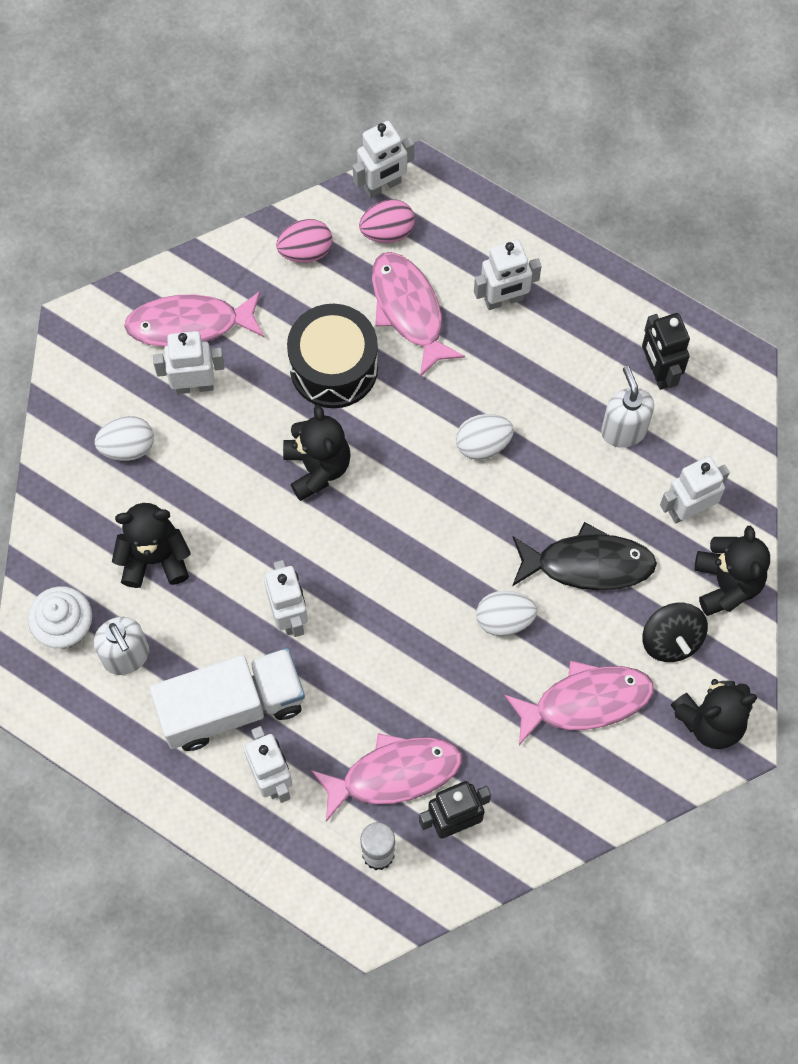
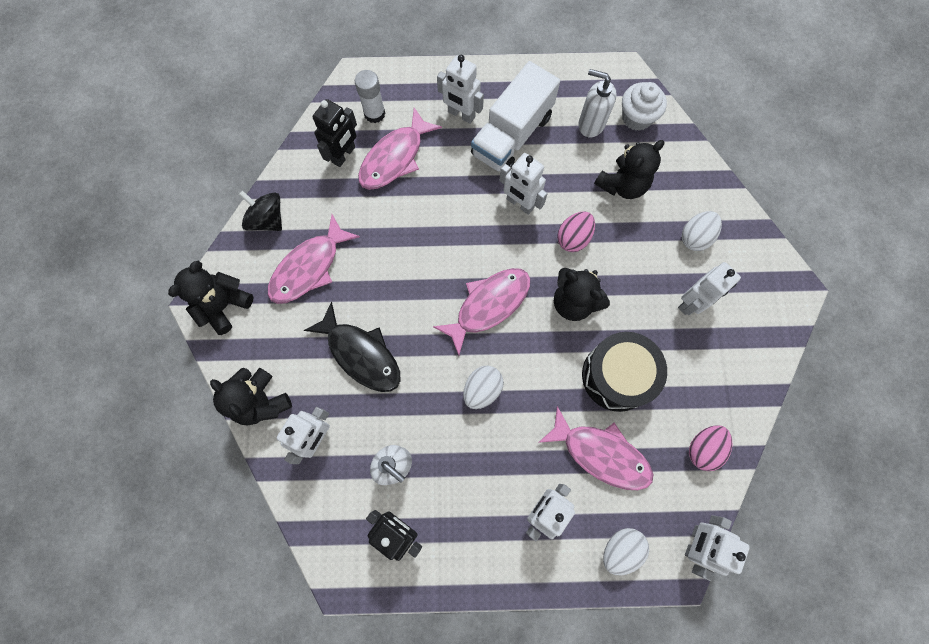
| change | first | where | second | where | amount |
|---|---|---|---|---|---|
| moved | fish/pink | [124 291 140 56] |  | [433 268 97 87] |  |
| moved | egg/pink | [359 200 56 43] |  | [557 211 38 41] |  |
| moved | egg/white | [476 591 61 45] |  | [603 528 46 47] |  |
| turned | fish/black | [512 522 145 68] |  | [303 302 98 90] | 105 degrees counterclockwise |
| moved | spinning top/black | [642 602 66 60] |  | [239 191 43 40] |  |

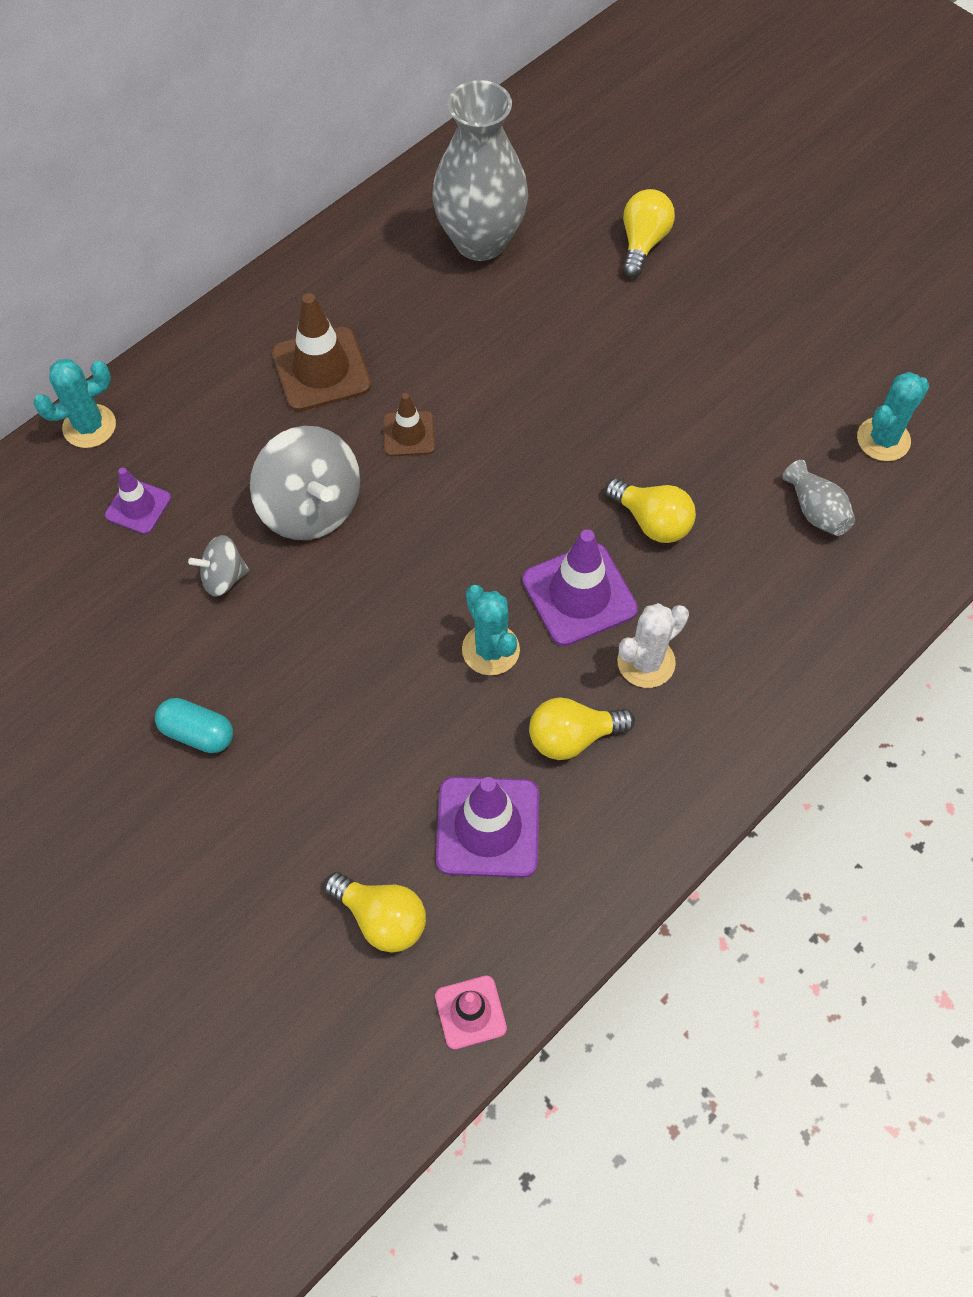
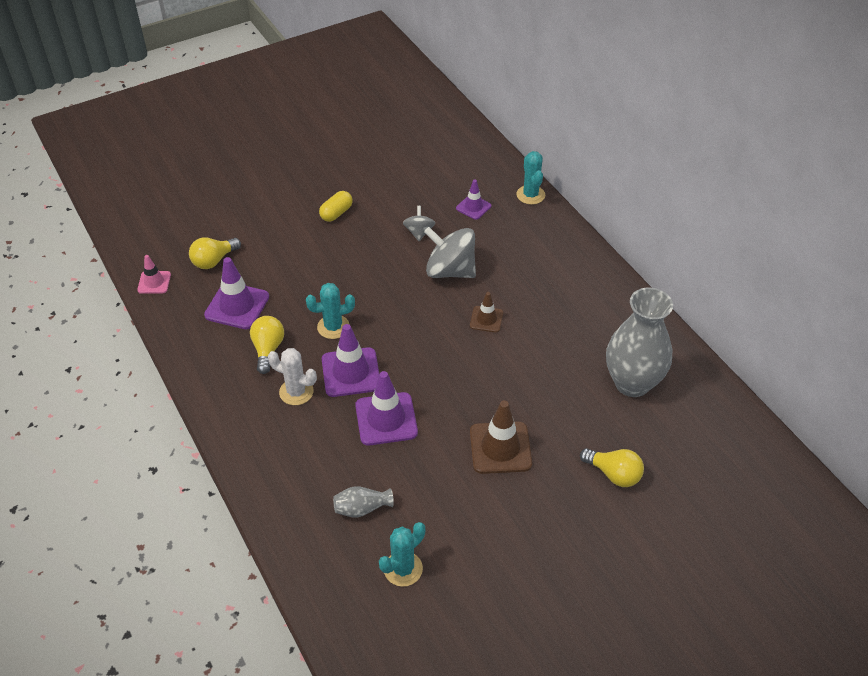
| change | first | where | second | where | amount |
|---|---|---|---|---|---|
| recoloured | capsule/turquoise | [155 698 78 55] | capsule/yellow | [319 191 34 31] |  |
| turned | spinning top/grey | [250 426 110 114] |  | [424 227 52 51] | 45 degrees clockwise |
| moved | traffic cone/brown | [272 293 99 118] |  | [470 400 62 74] |  |
| replaced | light bulb/yellow | [605 478 91 65] | traffic cone/purple | [355 371 63 74] |  |
| turned | cactus/white | [617 603 72 85] |  | [268 348 49 57] | 45 degrees counterclockwise |
| turned | cactus/turquoise | [857 372 72 89] |  | [379 522 46 65] | 75 degrees clockwise |

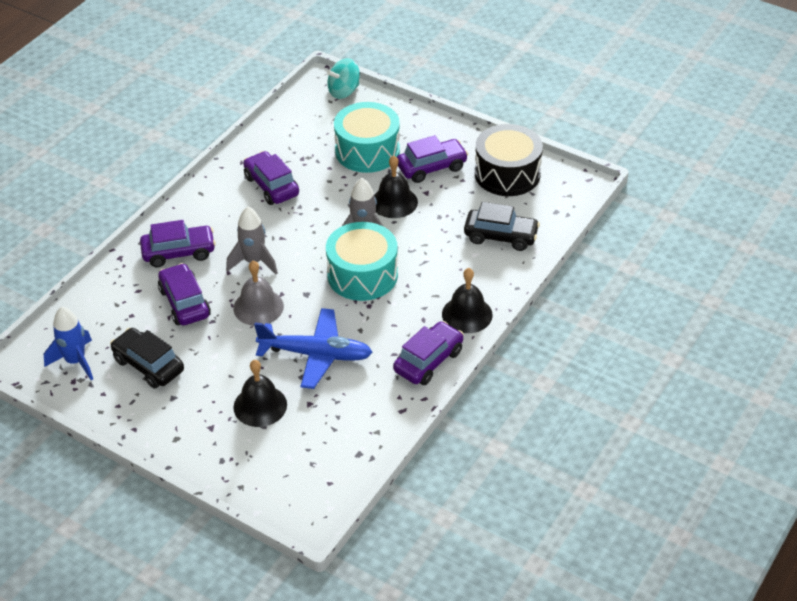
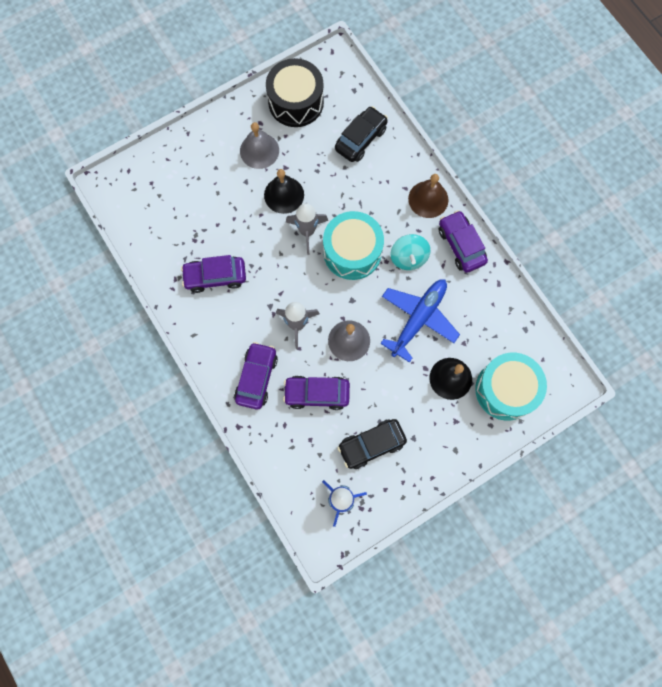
| change | first | where | second | where | amount |
|---|---|---|---|---|---|
| moved | spinning top/turquoise | [327 58 33 41] |  | [390 234 41 36] |  |
| moved | drum/turquoise | [334 102 66 71] |  | [475 353 72 68] |  |
| replaced | car/purple | [397 135 71 48] | bell/grey | [240 122 39 47] |  |
| recoloured | bell/black | [442 268 51 65] | bell/brown | [408 174 40 44] |  |

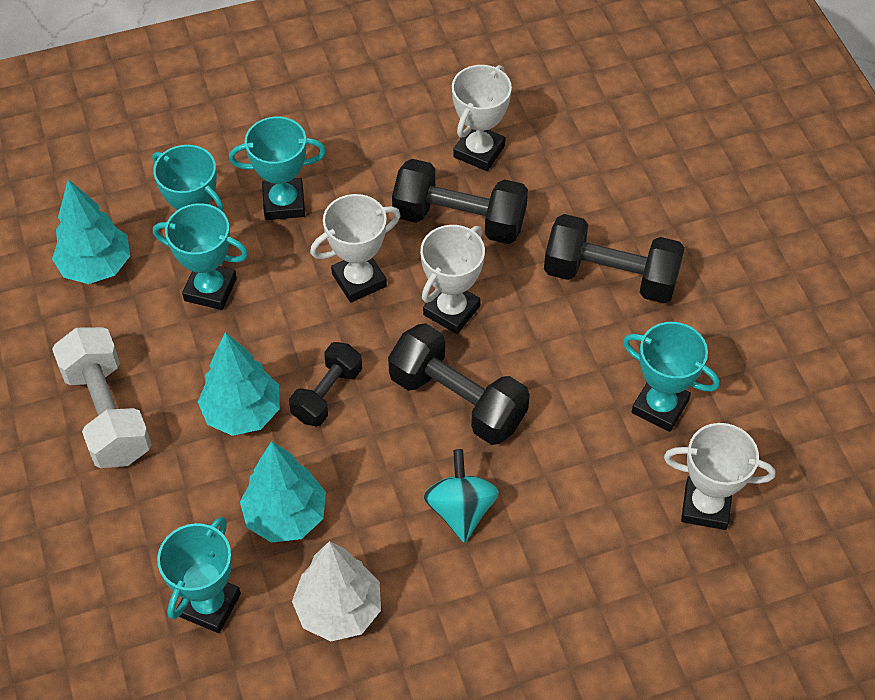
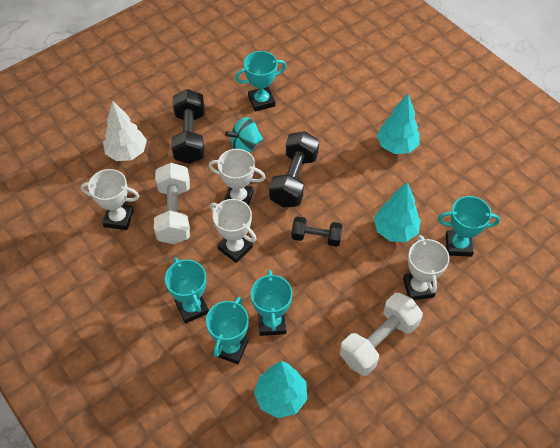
| change | first | where | second | where | amount |
|---|---|---|---|---|---|
| moved | tree/turquoise | [198 332 82 104] |  | [377 94 43 60] |  |
| moved | tree/white | [292 541 89 100] |  | [103 101 44 60] |  |
| recoloured | dumbbell/black | [392 159 136 85] | dumbbell/white | [154 163 36 81] |  |
| moved | spinning top/turquoise | [424 449 75 94] |  | [225 117 38 36] |  |
| turned | trophy/turquoise | [623 322 97 110] |  | [235 51 51 61] | 60 degrees clockwise |
| moved | trophy/white | [664 423 112 107] |  | [403 235 47 65] |  |

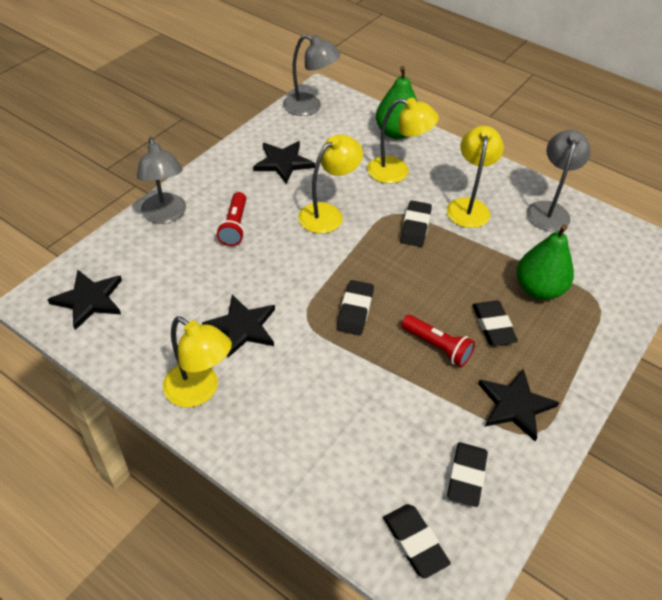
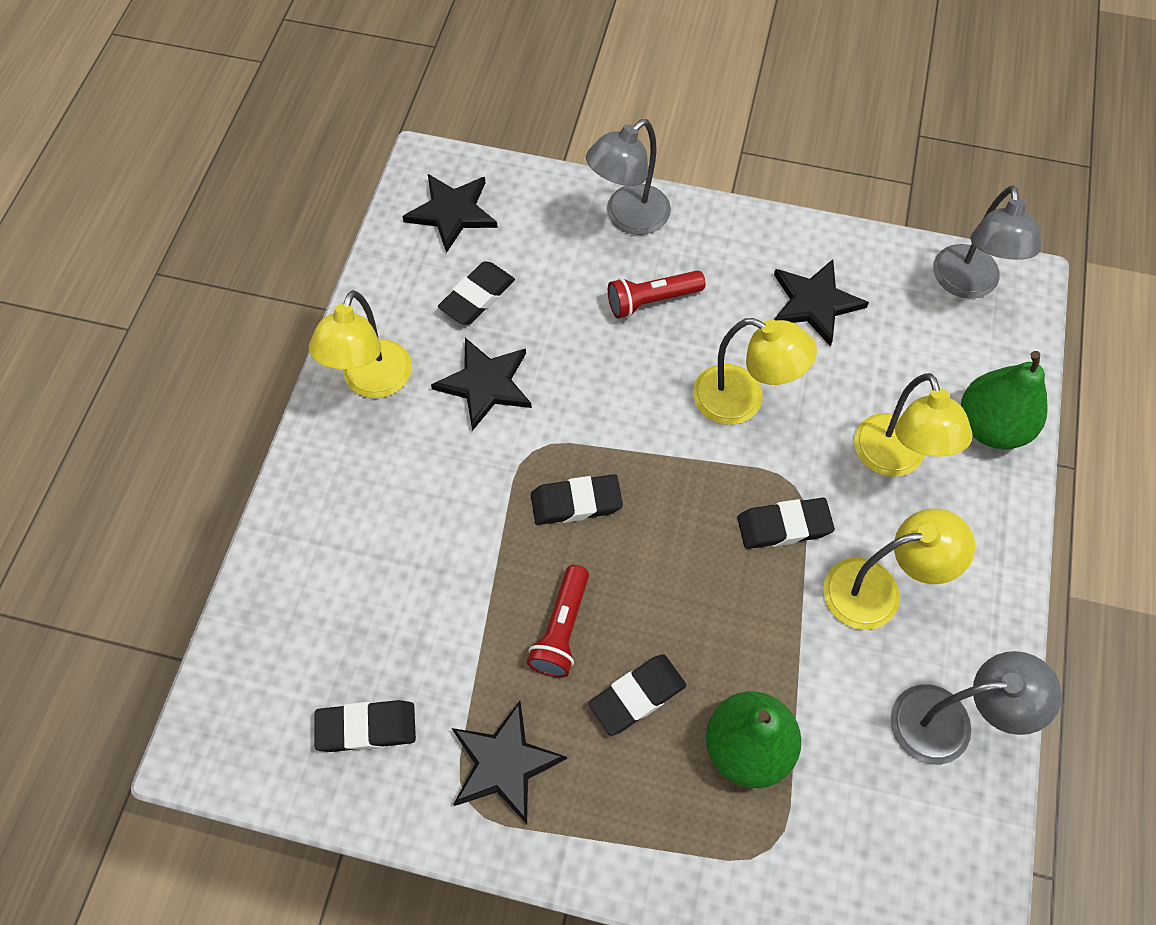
| change | first | where | second | where | amount |
|---|---|---|---|---|---|
| moved | eraser/black | [383 504 68 75] |  | [438 261 77 64] |  |

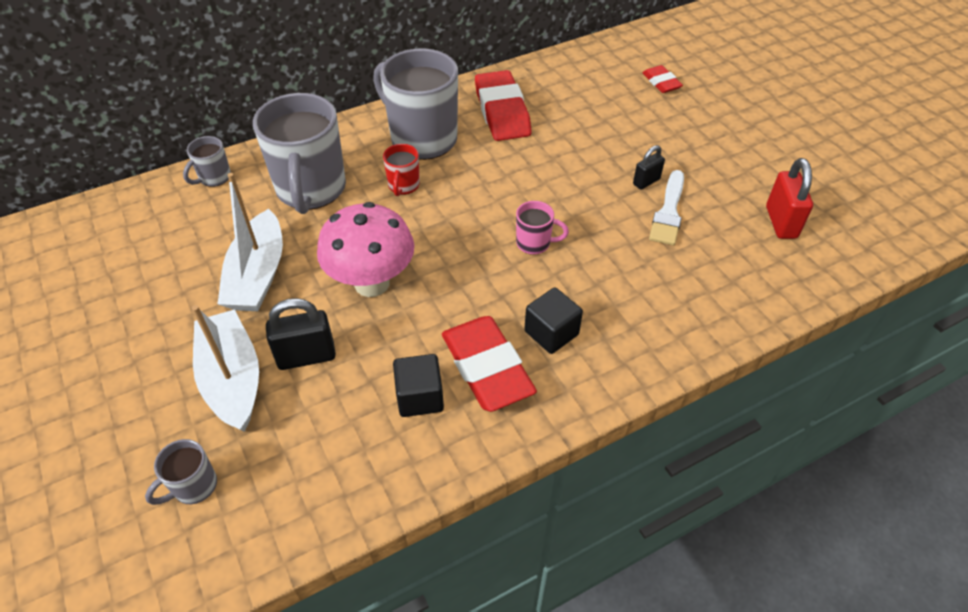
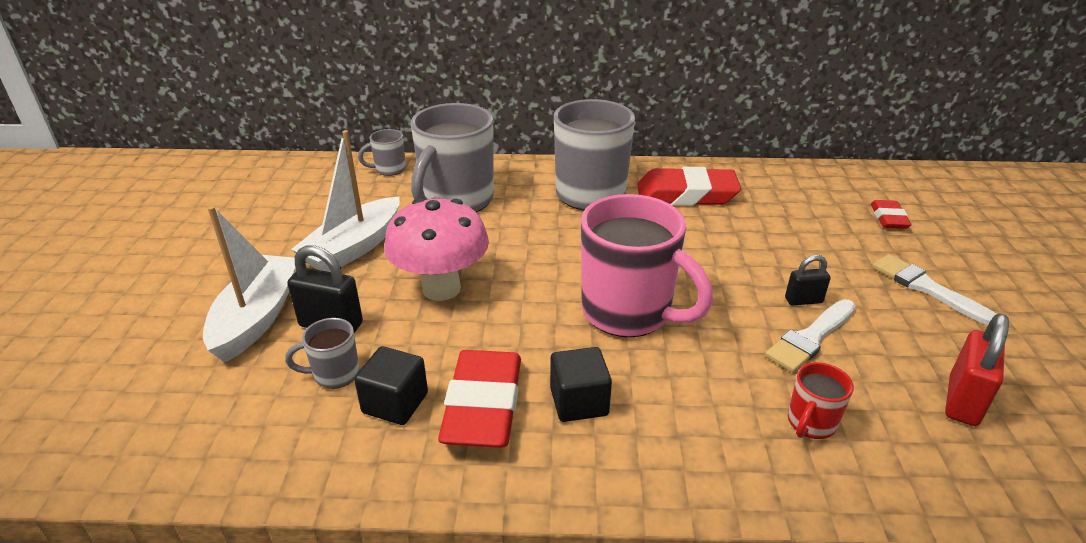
| change | first | where | second | where | amount |
|---|---|---|---|---|---|
| moved | mug/grey | [145 439 72 66] |  | [285 318 75 71] |  |
| moved | mug/red | [383 144 37 52] |  | [788 362 66 77] |  |
| turned | eraser/red | [475 70 57 71] |  | [637 167 104 39] | 75 degrees clockwise |
| resized | mug/pink | [516 201 53 54] |  | [581 194 132 143] | x2.21 |
| added |  |  | brush/white | [872 254 124 71] |  |

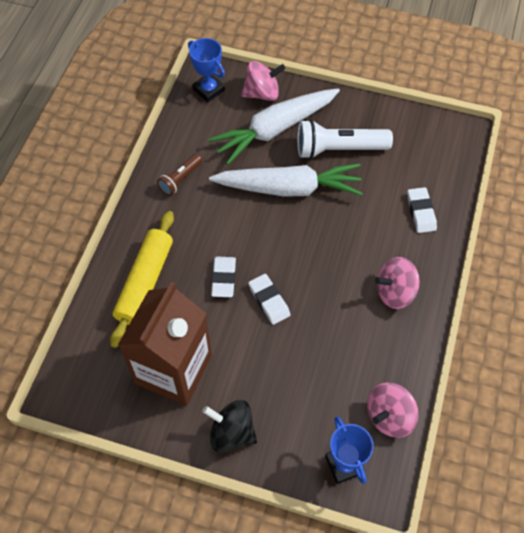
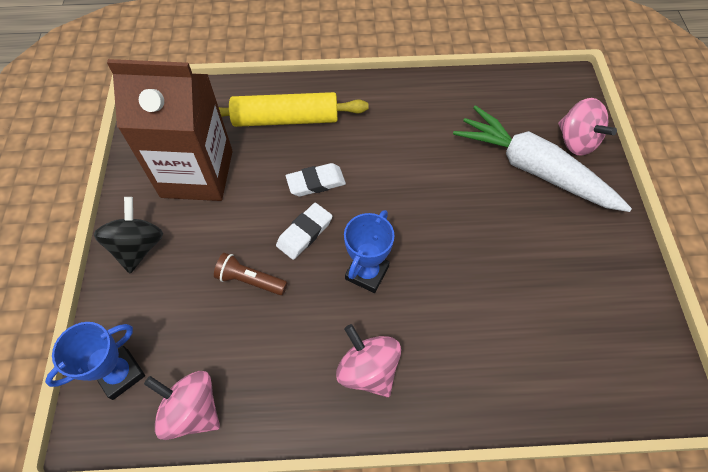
| change | first | where | second | where | amount |
|---|---|---|---|---|---|
| moved | flashlight/brown | [157 154 45 42] |  | [214 253 73 42] |  |
| moved | trophy/blue | [188 38 37 64] |  | [344 210 51 83] |  |
| removed | carrot/white | [209 163 154 34] |  |  |  |
| removed | flashlight/white | [297 120 96 39] |  |  |  |
| removed | eraser/white | [407 187 30 46] |  |  |  |

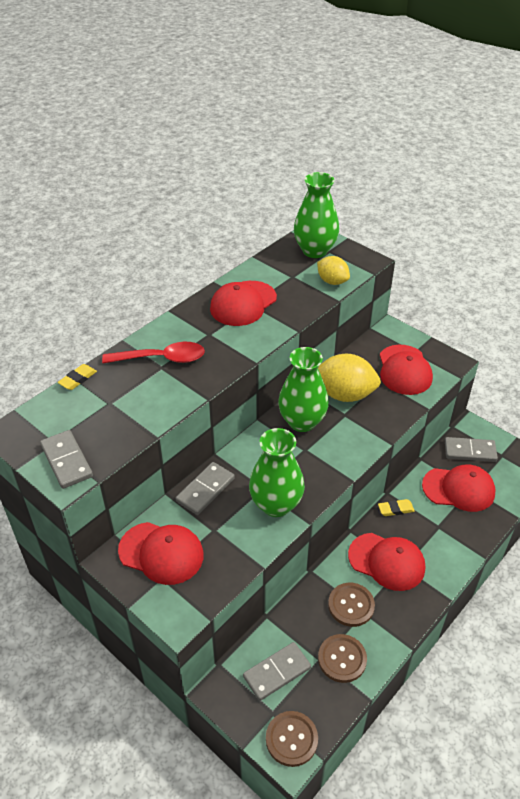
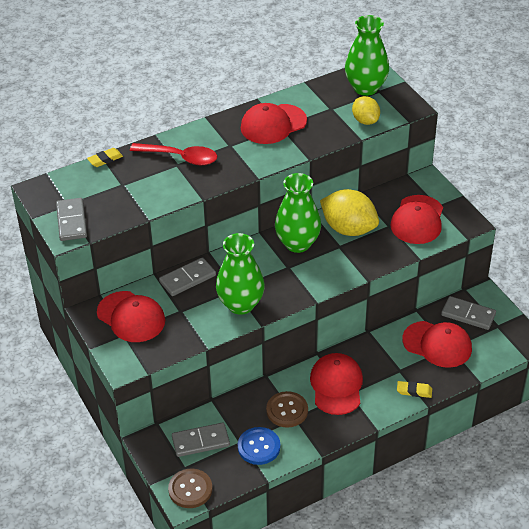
| change | first | where | second | where | amount |
|---|---|---|---|---|---|
| recoloured | button/brown | [318 634 49 49] | button/blue | [238 427 42 38] |  |
| turned | cap/red | [348 533 77 58] |  | [310 353 53 62] | 135 degrees counterclockwise |
| moved | eraser/yellow | [378 499 37 17] |  | [397 381 35 17] |  |

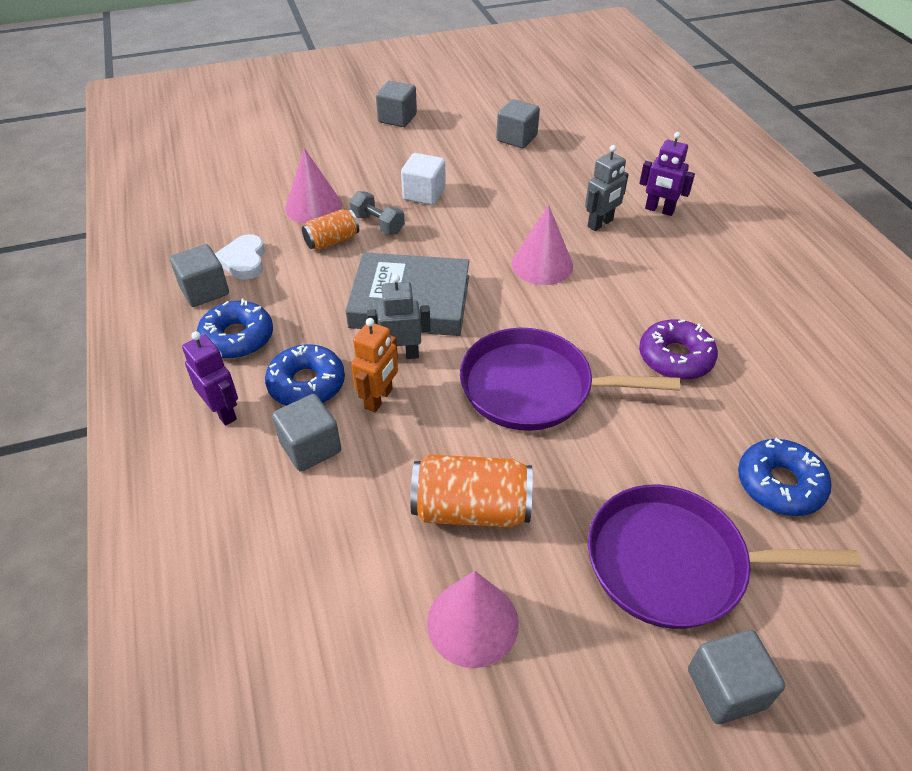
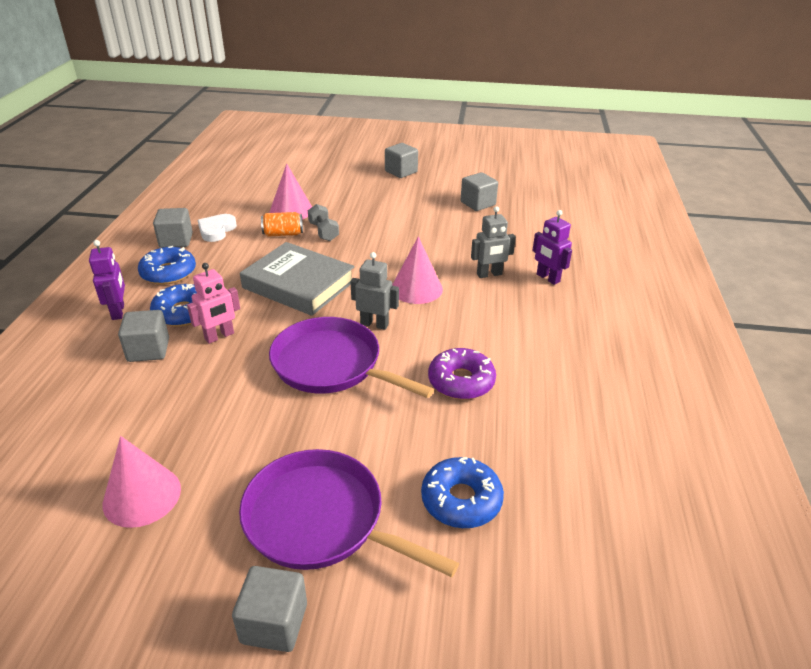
| change | first | where | second | where | amount |
|---|---|---|---|---|---|
| recoloured | robot/orange | [351 318 47 94] | robot/pink | [187 263 53 81] |  |
| moved | robot/grey | [367 274 64 85] |  | [350 252 49 78] |  |
| removed | cube/white | [401 153 45 52] |  |  |  |
| removed | can/orange | [410 455 123 72] |  |  |  |

